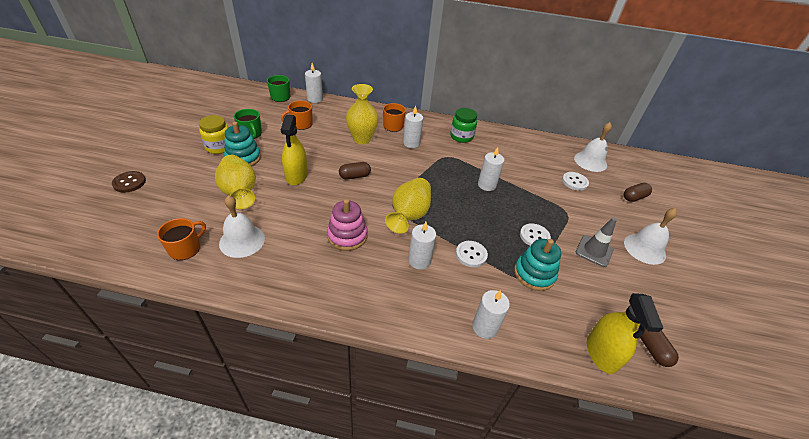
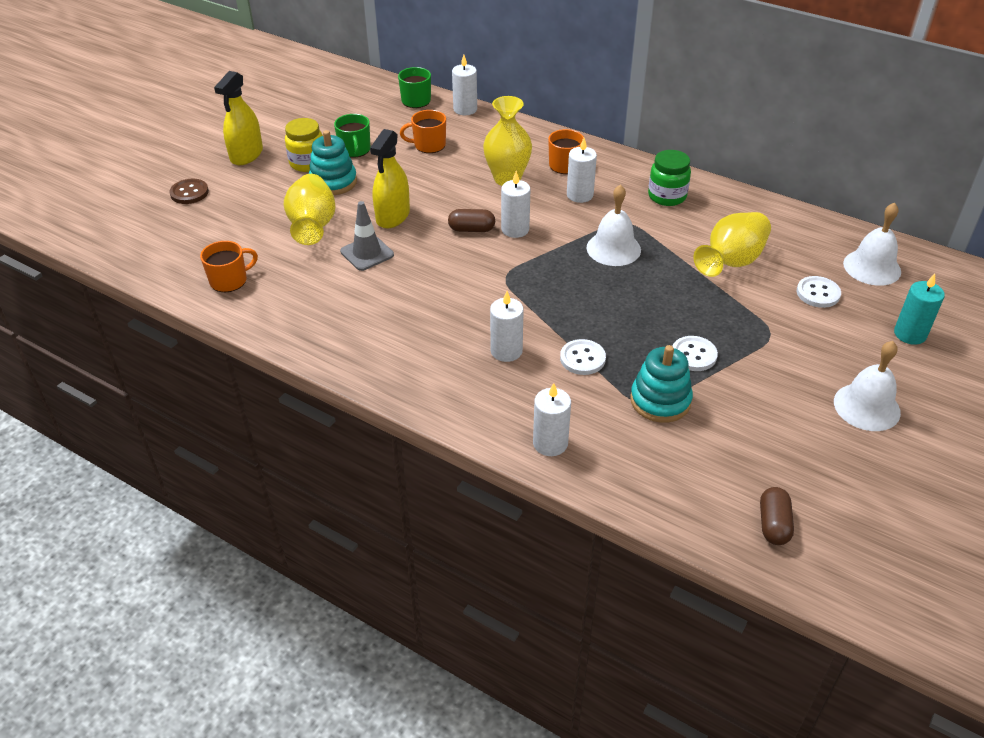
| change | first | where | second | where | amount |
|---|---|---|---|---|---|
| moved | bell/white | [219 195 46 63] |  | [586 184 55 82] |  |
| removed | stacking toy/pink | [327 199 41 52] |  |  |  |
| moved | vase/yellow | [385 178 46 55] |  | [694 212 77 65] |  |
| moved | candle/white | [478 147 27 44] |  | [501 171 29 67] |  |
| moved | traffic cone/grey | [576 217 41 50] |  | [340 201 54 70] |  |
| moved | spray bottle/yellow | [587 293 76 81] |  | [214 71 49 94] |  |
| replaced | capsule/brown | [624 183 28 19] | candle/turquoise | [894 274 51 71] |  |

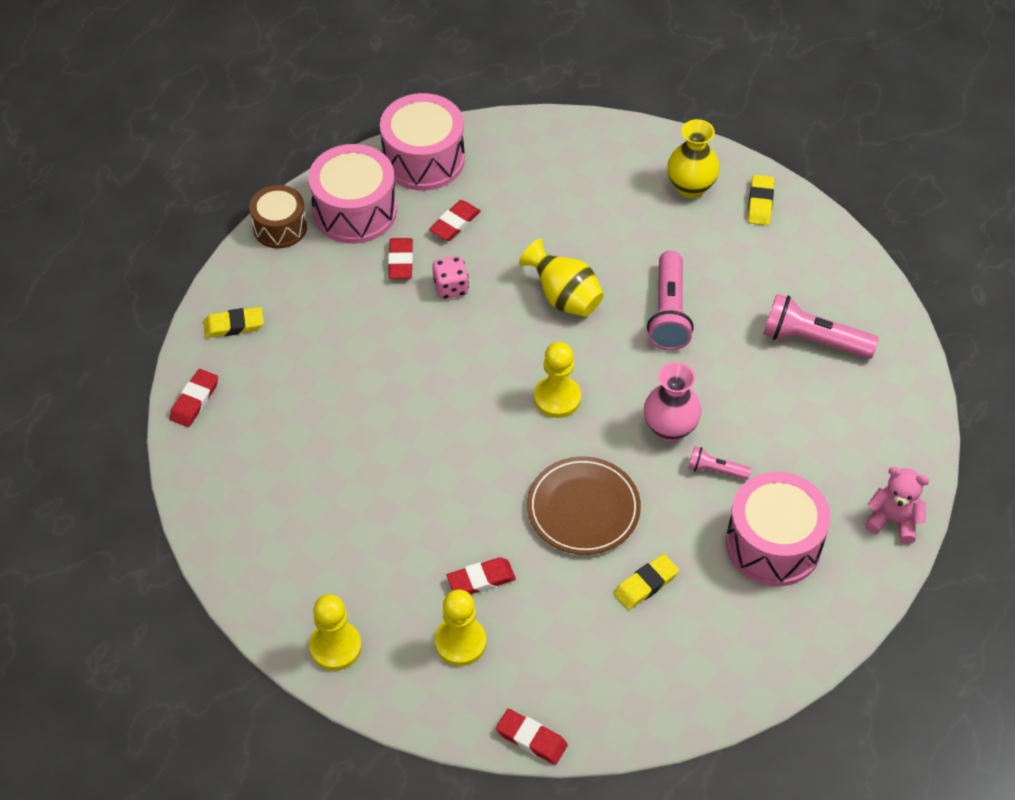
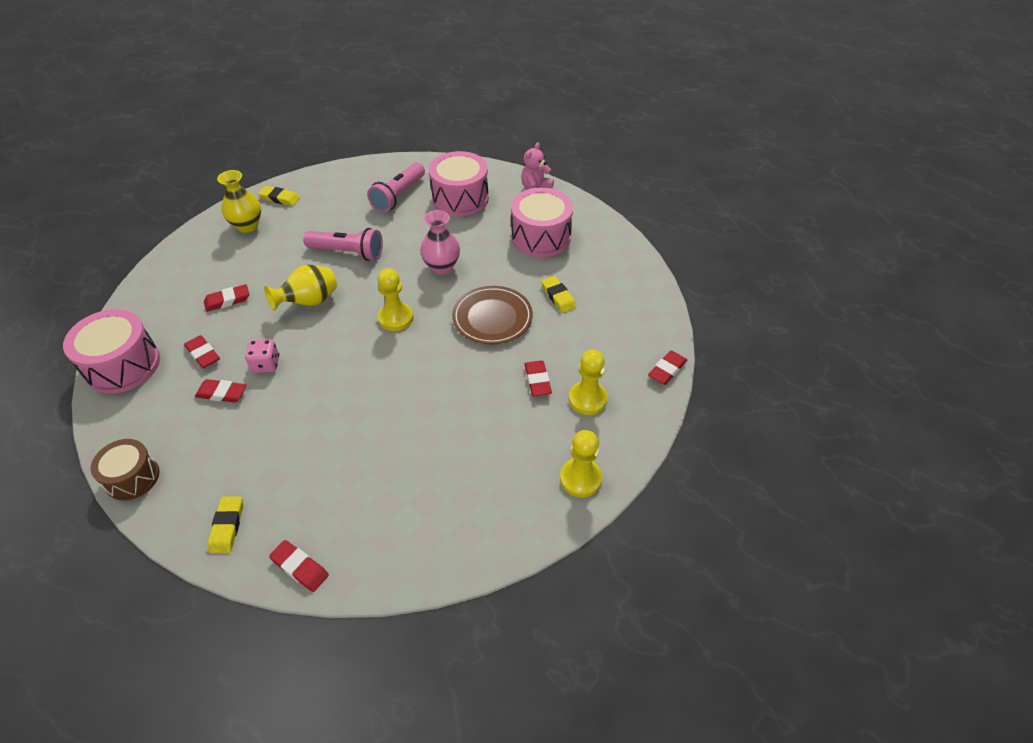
| change | first | where | second | where | amount |
|---|---|---|---|---|---|
| moved | drum/pink | [308 144 89 100] |  | [429 151 60 66] |  |
| removed | flashlight/pink | [688 447 63 33] |  |  |  |
| added |  |  | eraser/red | [204 284 45 28] |  |

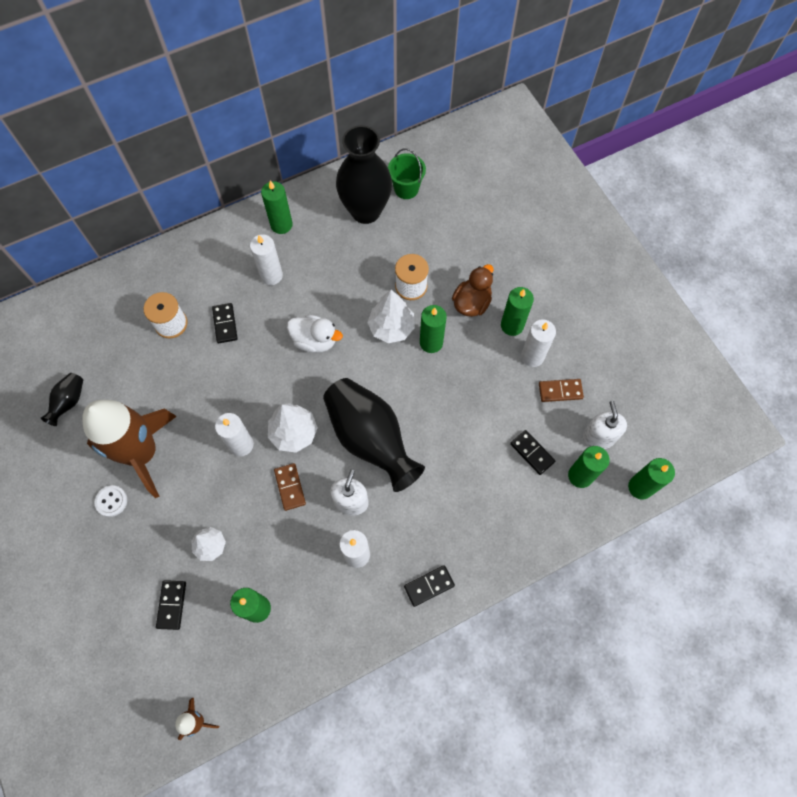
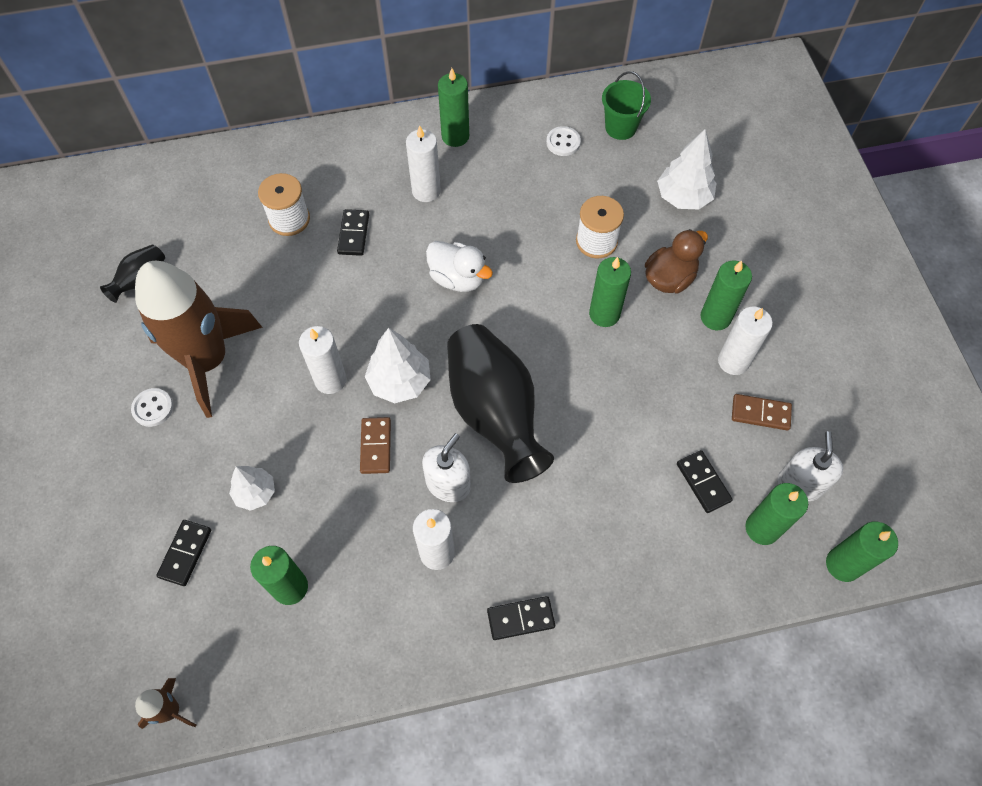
| change | first | where | second | where | amount |
|---|---|---|---|---|---|
| replaced | vase/black | [336 125 56 99] | button/white | [546 126 35 30] |  |
| moved | tree/white | [367 290 48 53] |  | [657 129 60 80] |  |

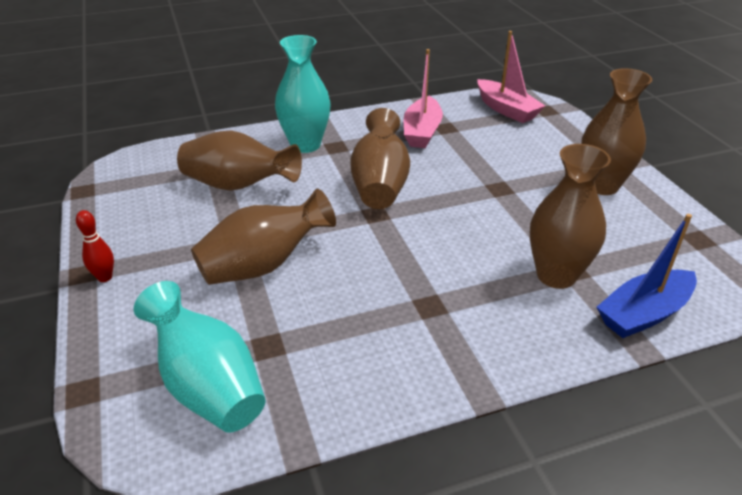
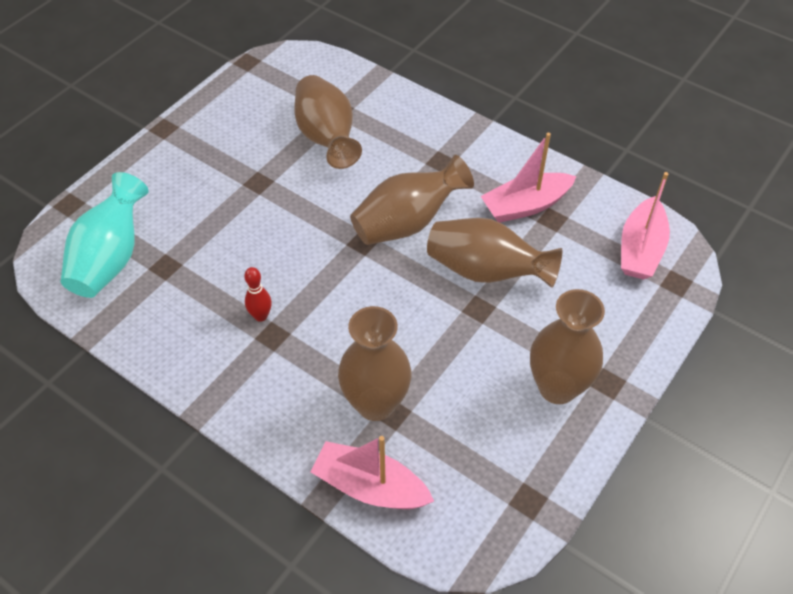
| change | first | where | second | where | amount |
|---|---|---|---|---|---|
| moved | bowling pin/red | [76 210 38 72] |  | [244 267 28 55] |  |
| moved | vase/brown | [191 189 145 96] |  | [427 218 136 70] |  |
| removed | vase/turquoise | [275 35 56 118] |  |  |  |
| recoloured | boat/blue | [597 214 100 124] | boat/pink | [310 436 124 73] |  |

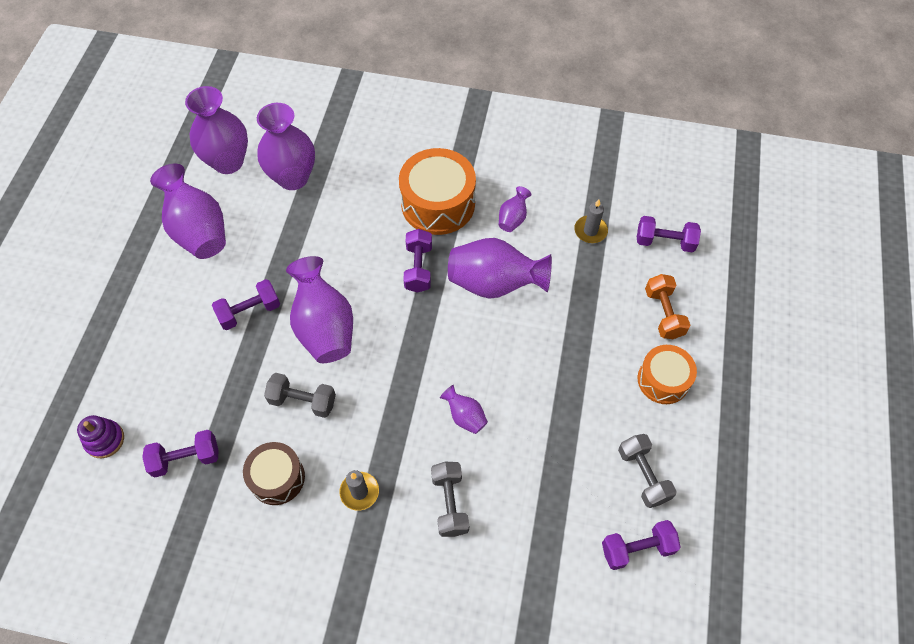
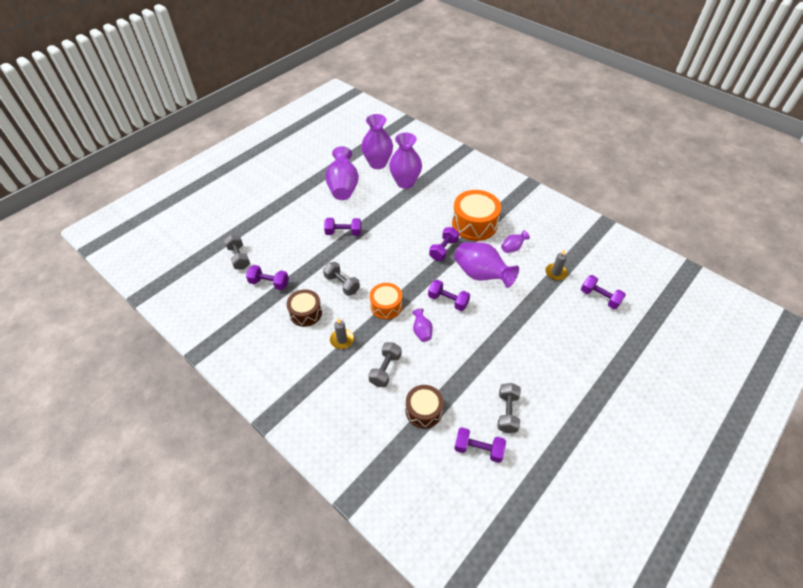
| change | first | where | second | where | amount |
|---|---|---|---|---|---|
| replaced | stacking toy/purple | [77 415 47 43] | dumbbell/grey | [224 234 26 36] |  |
| removed | vase/purple | [286 256 67 107] |  |  |  |
| moved | drum/orange | [638 345 59 59] |  | [370 283 32 36] |  |
| removed | dumbbell/orange | [645 274 45 65] |  |  |  |
| added |  |  | drum/brown | [406 385 38 44] |  |
| added |  |  | dumbbell/purple | [428 280 42 31] |  |

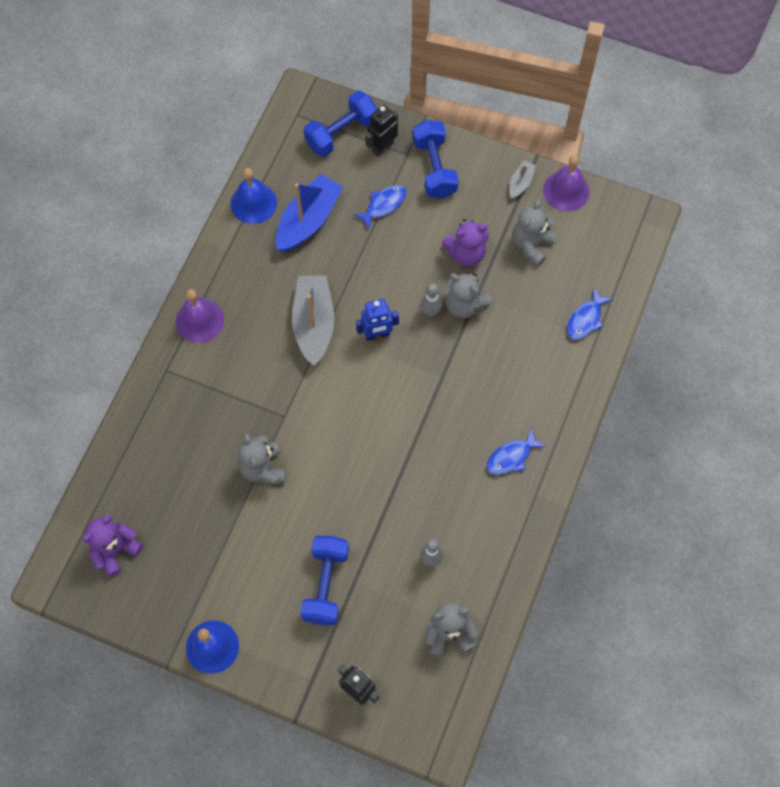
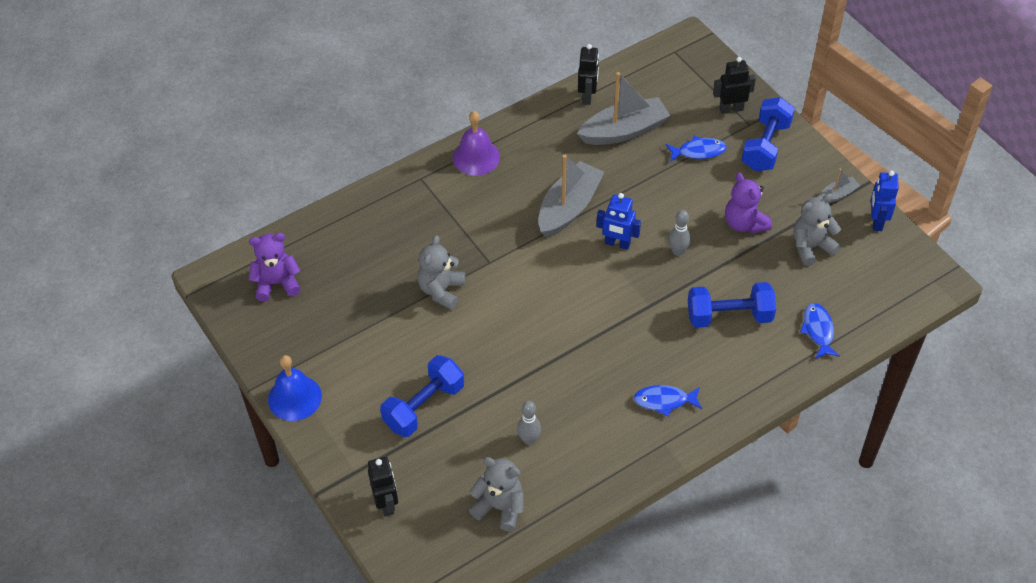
| change | first | where | second | where | amount |
|---|---|---|---|---|---|
| replaced | bell/blue | [231 168 46 56] | robot/black | [578 44 21 61] |  |
| recoloured | boat/blue | [276 174 67 78] | boat/grey | [577 72 93 73] |  |
| moved | dumbbell/blue | [304 90 74 67] |  | [688 282 88 46] |  |
| turned | teddy bear/purple | [442 219 47 48] |  | [725 173 47 60] | 45 degrees clockwise |
| removed | teddy bear/grey | [446 273 46 46] |  |  |  |
| replaced | bell/purple | [543 155 46 56] | robot/blue | [871 170 28 61] |  |
| turned | fish/blue | [567 288 46 52] |  | [800 303 40 56] | 105 degrees clockwise |

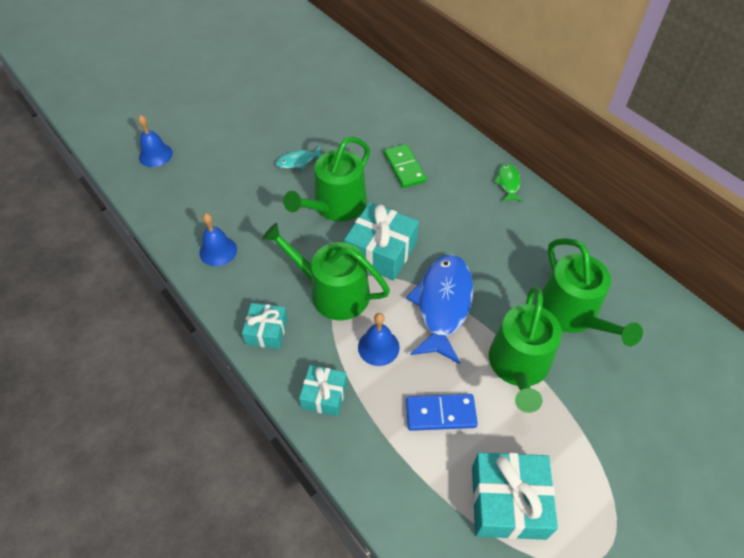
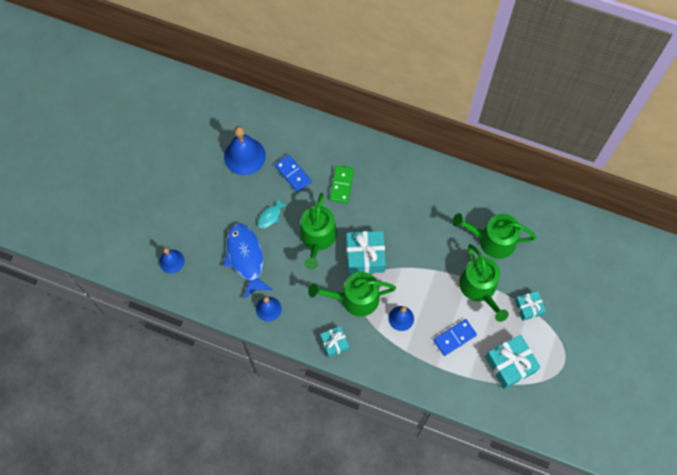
| change | first | where | second | where | amount |
|---|---|---|---|---|---|
| moved | gift/turquoise | [299 365 48 52] |  | [515 291 31 30] |  |
| turned | domino/green | [384 144 43 44] |  | [329 166 25 37] | 60 degrees clockwise |
| moved | fish/blue | [406 255 67 109] |  | [224 223 49 76] |  |
| removed | fish/green | [494 163 29 39] |  |  |  |
| turned | watering can/green | [542 238 101 108] |  | [452 213 84 46] | 150 degrees clockwise |
| added |  |  | bell/blue | [224 126 42 49] |  |
| added |  |  | domino/blue | [275 155 37 37] |  |

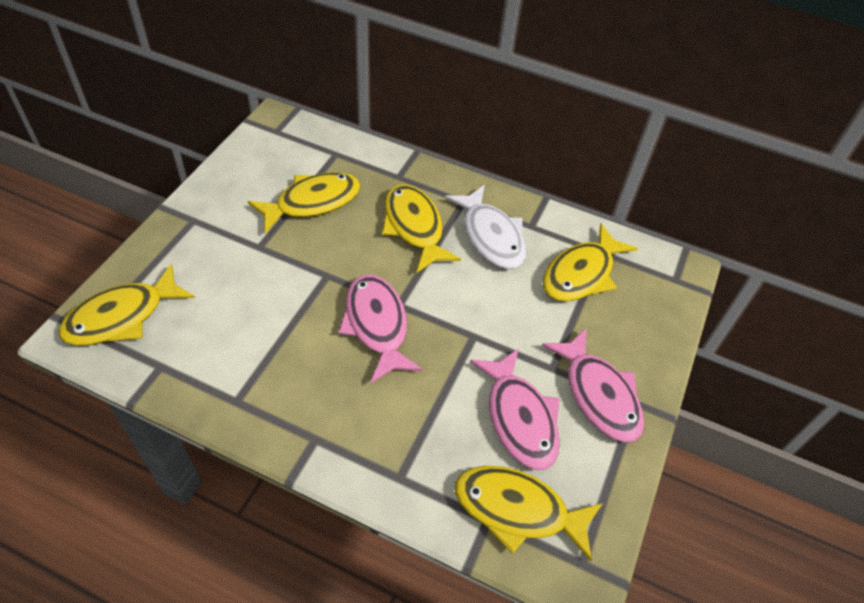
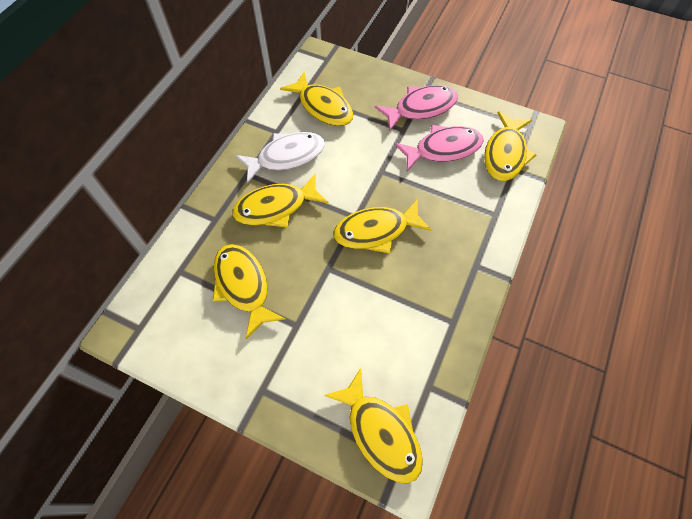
| change | first | where | second | where | amount |
|---|---|---|---|---|---|
| recoloured | fish/pink | [338 274 85 110] | fish/yellow | [334 199 98 55] |  |

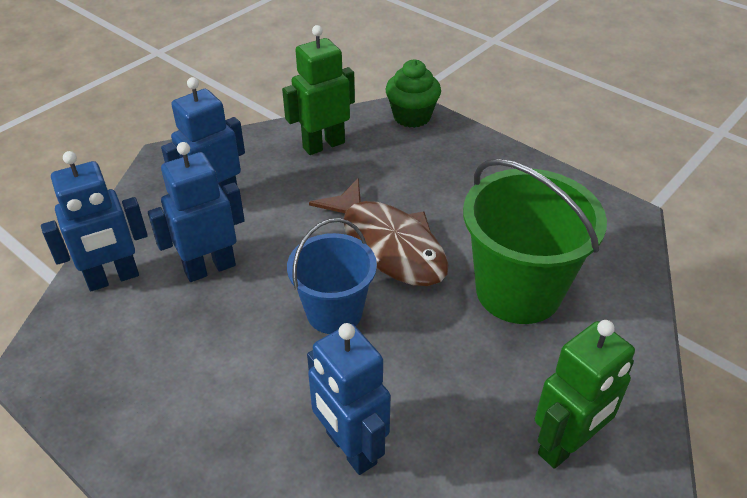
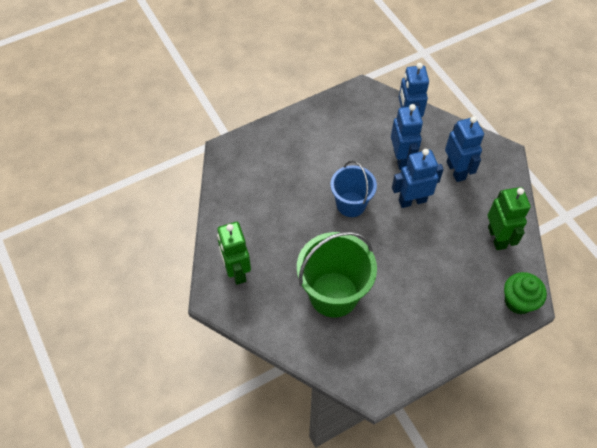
| change | first | where | second | where | amount |
|---|---|---|---|---|---|
| moved | robot/blue | [307 323 84 152] |  | [392 149 52 59] |  |
| removed | fish/brown | [309 178 140 108] |  |  |  |

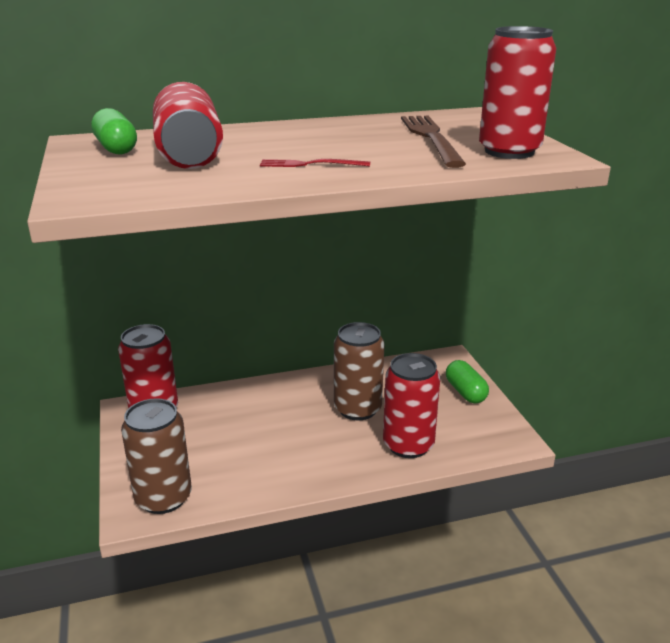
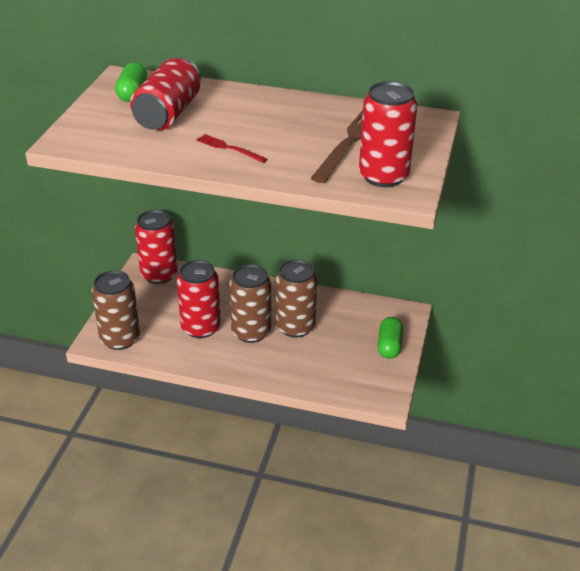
| change | first | where | second | where | amount |
|---|---|---|---|---|---|
| moved | can/red | [383 353 57 105] |  | [177 260 44 78] |  |
| added |  |  | can/brown | [229 264 42 79] |  |

